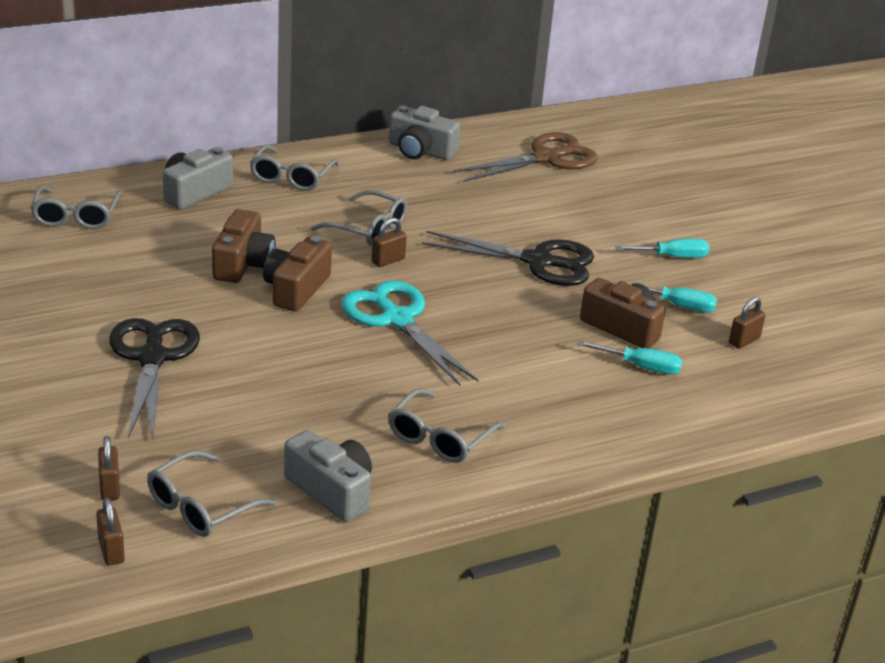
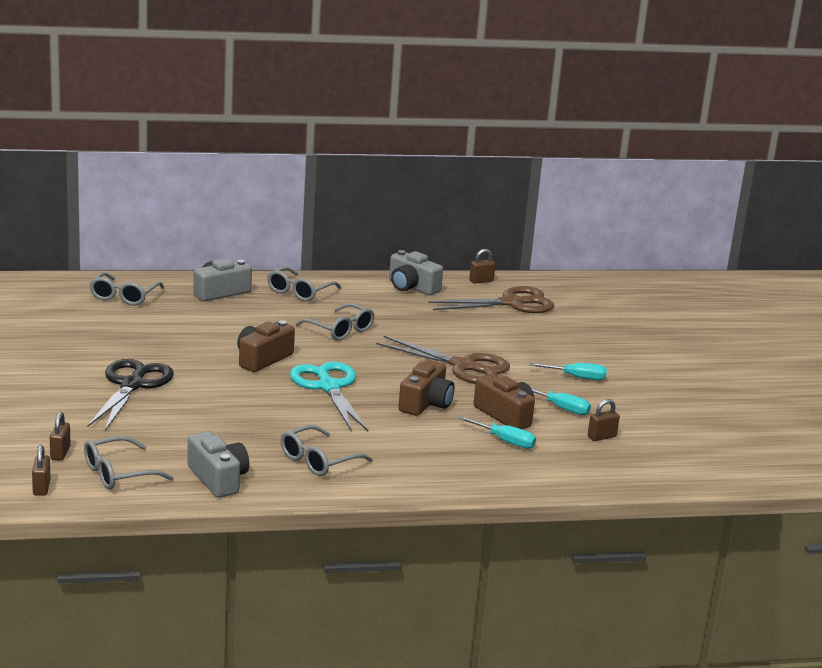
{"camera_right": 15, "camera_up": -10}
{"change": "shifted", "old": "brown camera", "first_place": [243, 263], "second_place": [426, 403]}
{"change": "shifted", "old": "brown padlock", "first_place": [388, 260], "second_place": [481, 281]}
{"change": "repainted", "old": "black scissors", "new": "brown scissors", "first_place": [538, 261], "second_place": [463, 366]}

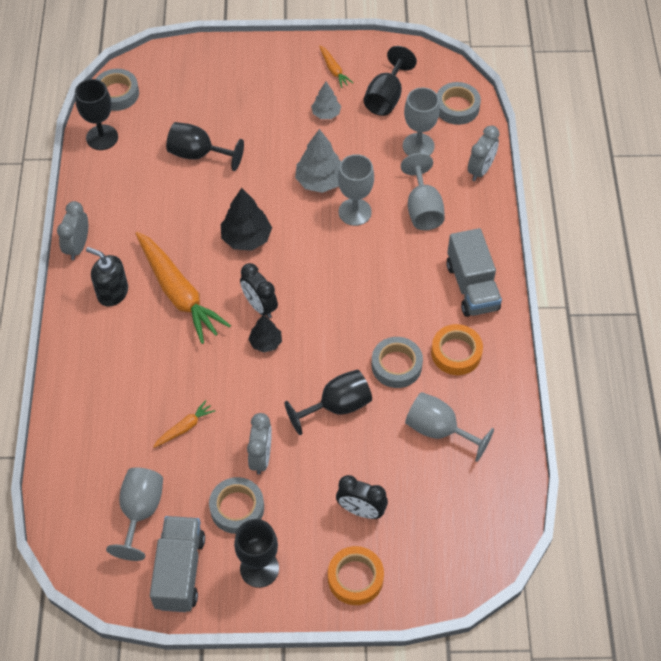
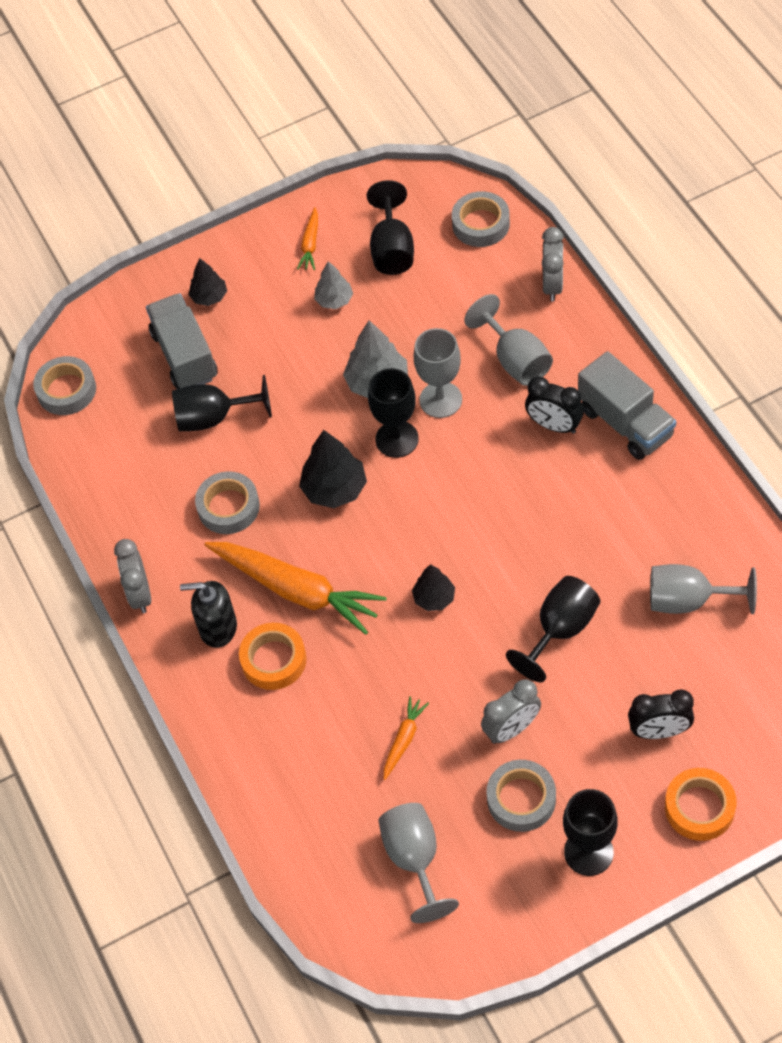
{"camera_right": -20, "camera_up": 0}
{"change": "shifted", "old": "black goblet", "first_place": [102, 137], "second_place": [397, 439]}
{"change": "shifted", "old": "grey truck", "first_place": [180, 571], "second_place": [185, 355]}
{"change": "shifted", "old": "black clock", "first_place": [259, 306], "second_place": [554, 425]}
{"change": "rotated", "old": "grey clock", "first_place": [261, 457], "second_place": [511, 729], "degrees": 75}
{"change": "rotated", "old": "orange carrot", "first_place": [333, 70], "second_place": [310, 244], "degrees": 60}
{"change": "shifted", "old": "grey tape", "first_place": [396, 365], "second_place": [228, 507]}
{"change": "gone", "old": "grey goblet", "first_place": [418, 146]}
{"change": "shifted", "old": "orange tape", "first_place": [456, 353], "second_place": [273, 660]}
{"change": "new", "new": "black tree", "second_place": [209, 297]}

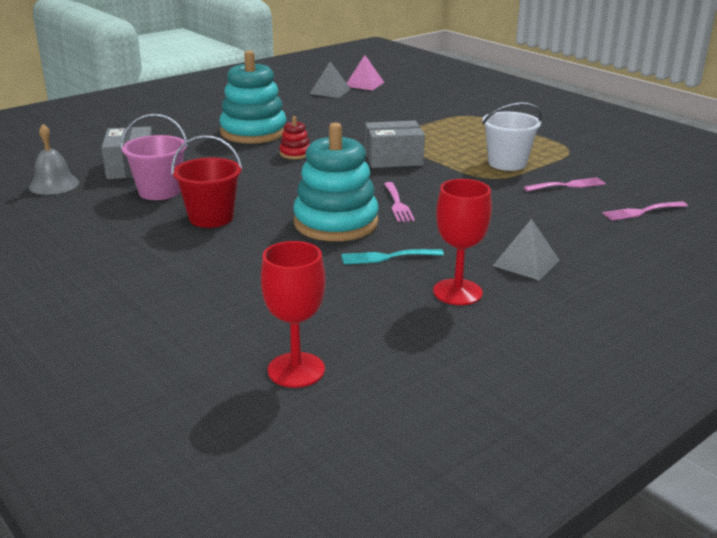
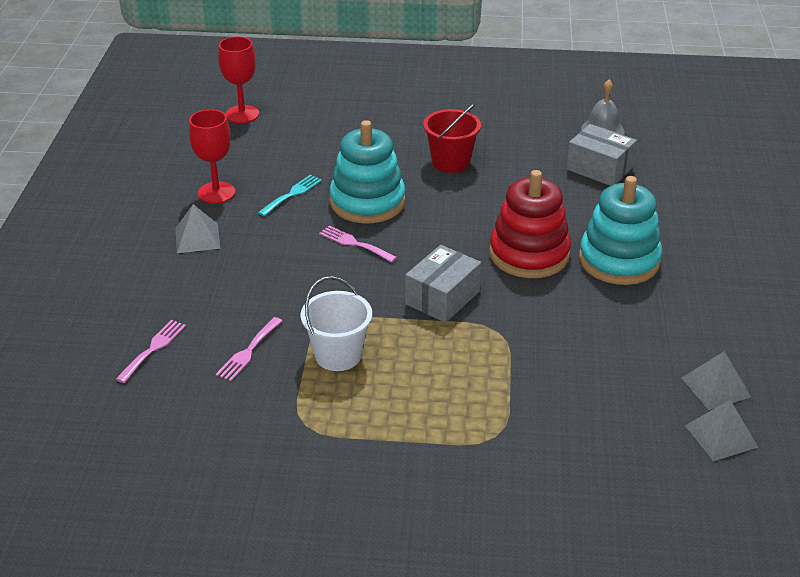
{"camera_right": 135, "camera_up": 10}
{"change": "gone", "old": "pink bucket", "first_place": [159, 191]}
{"change": "scaled", "old": "red stacking toy", "first_place": [295, 153], "second_place": [529, 254], "factor": 2.24}
{"change": "repainted", "old": "pink pyramid", "new": "grey pyramid", "first_place": [364, 84], "second_place": [721, 436]}

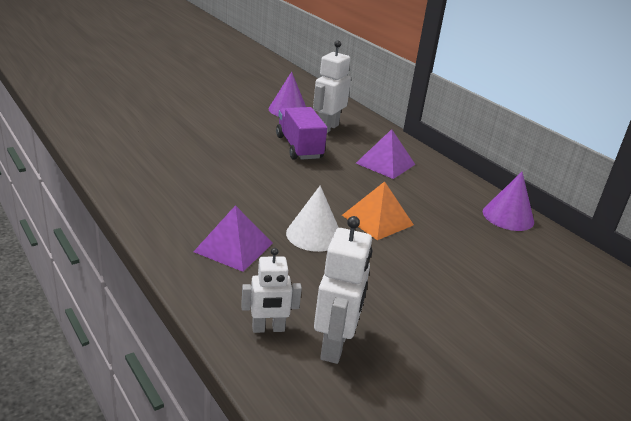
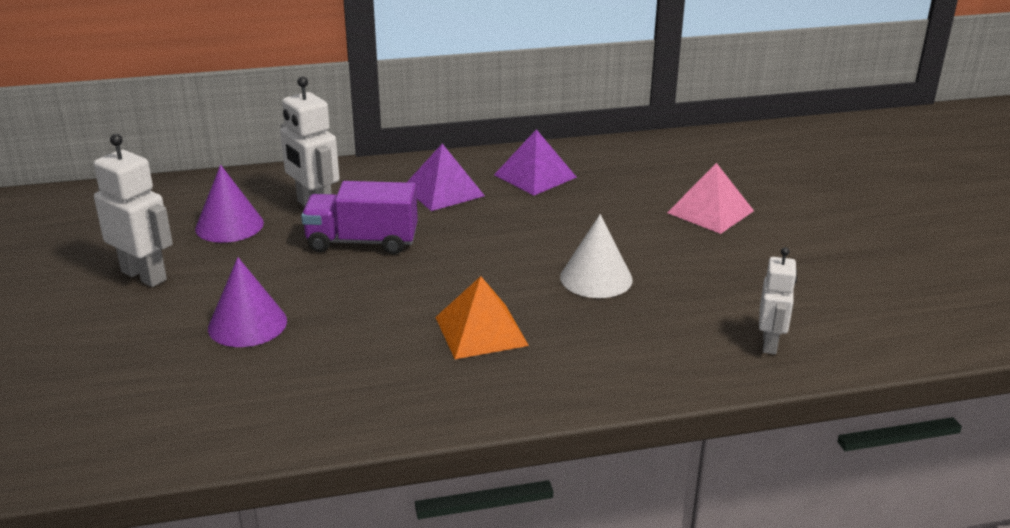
{"camera_right": -65, "camera_up": 0}
{"change": "shifted", "old": "purple pyramid", "first_place": [234, 247], "second_place": [535, 176]}
{"change": "shifted", "old": "white robot", "first_place": [335, 345], "second_place": [144, 275]}
{"change": "shifted", "old": "orange pyramid", "first_place": [377, 220], "second_place": [481, 331]}
{"change": "shifted", "old": "purple cone", "first_place": [508, 216], "second_place": [247, 324]}
{"change": "new", "new": "pink pyramid", "second_place": [710, 212]}

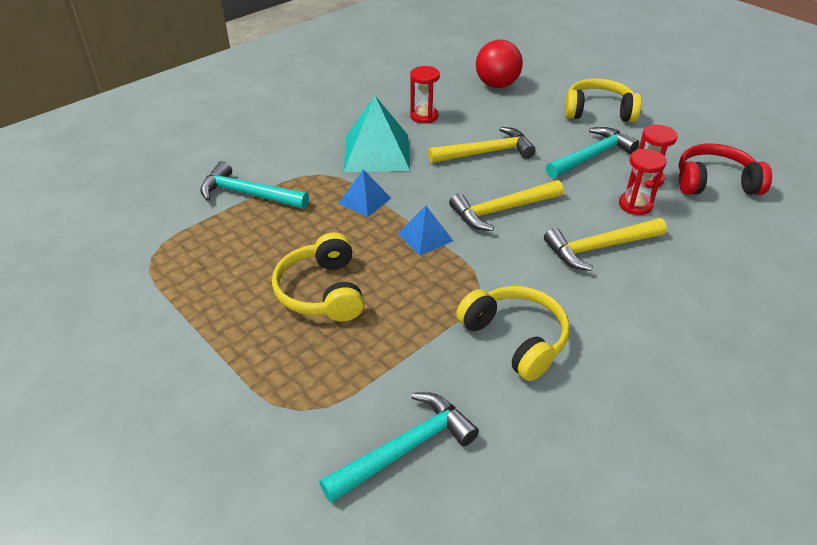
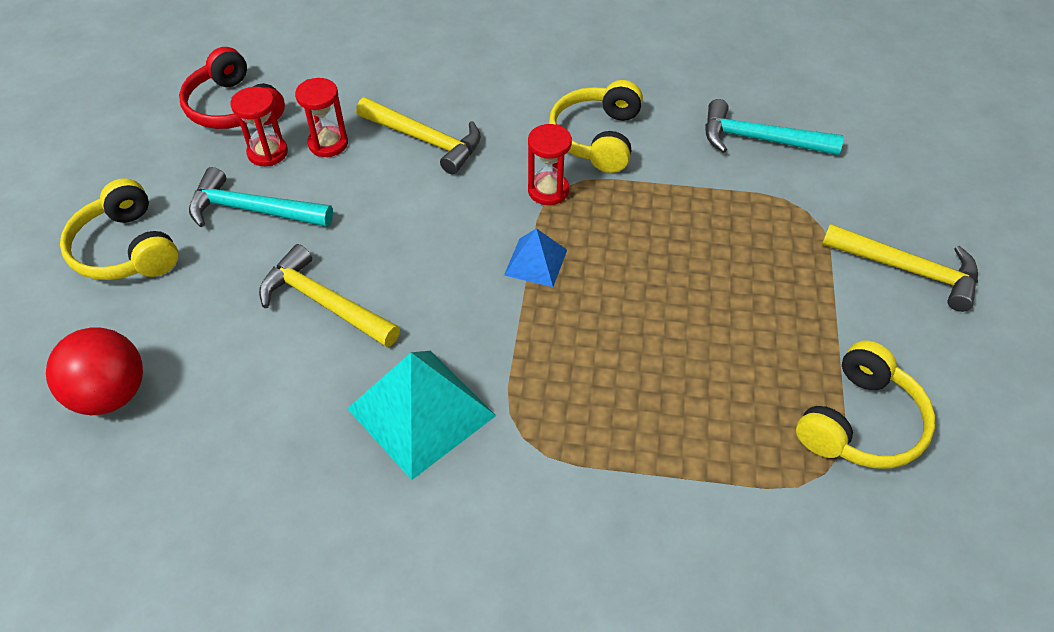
{"camera_right": -130, "camera_up": 10}
{"change": "gone", "old": "turquoise hammer", "first_place": [248, 194]}
{"change": "shifted", "old": "yellow headphones", "first_place": [322, 291], "second_place": [860, 423]}
{"change": "gone", "old": "blue pyramid", "first_place": [364, 200]}
{"change": "shifted", "old": "red hourglass", "first_place": [424, 116], "second_place": [548, 190]}
{"change": "shifted", "old": "yellow hammer", "first_place": [502, 210], "second_place": [907, 269]}

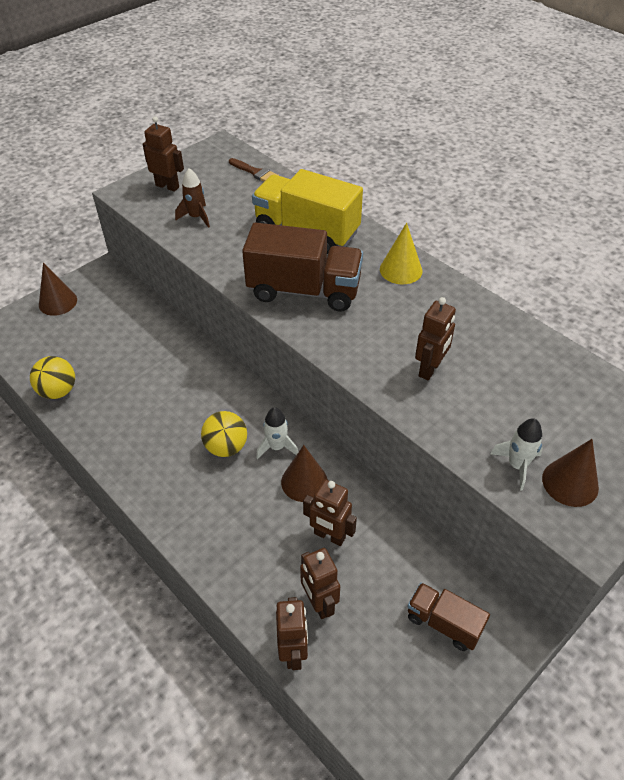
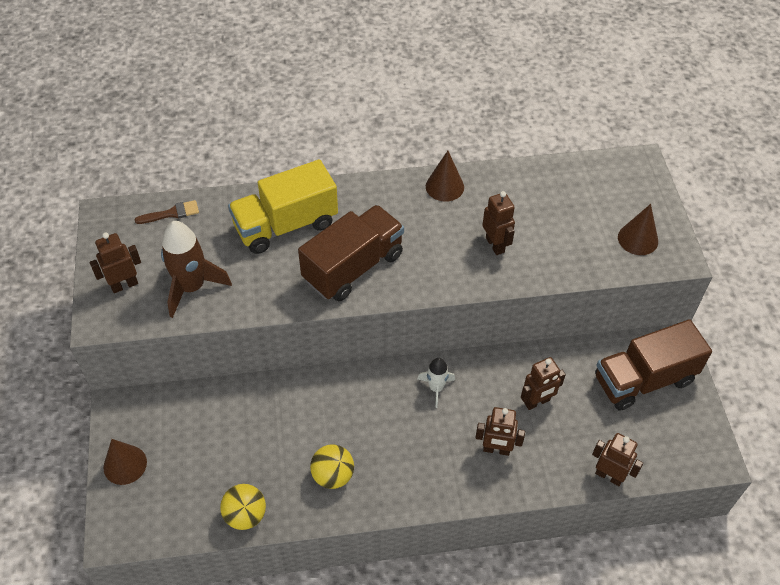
{"camera_right": -55, "camera_up": 5}
{"change": "scaled", "old": "brown rocket", "first_place": [196, 217], "second_place": [192, 287], "factor": 1.76}
{"change": "shifted", "old": "yellow ball", "first_place": [226, 447], "second_place": [333, 475]}
{"change": "shifted", "old": "brown cone", "first_place": [304, 481], "second_place": [444, 186]}
{"change": "shifted", "old": "brown robot", "first_place": [319, 603], "second_place": [496, 449]}
{"change": "gone", "old": "yellow cone", "first_place": [401, 270]}
{"change": "scaled", "old": "brown truck", "first_place": [443, 623], "second_place": [643, 379], "factor": 1.83}
{"change": "gone", "old": "white rocket", "first_place": [517, 465]}

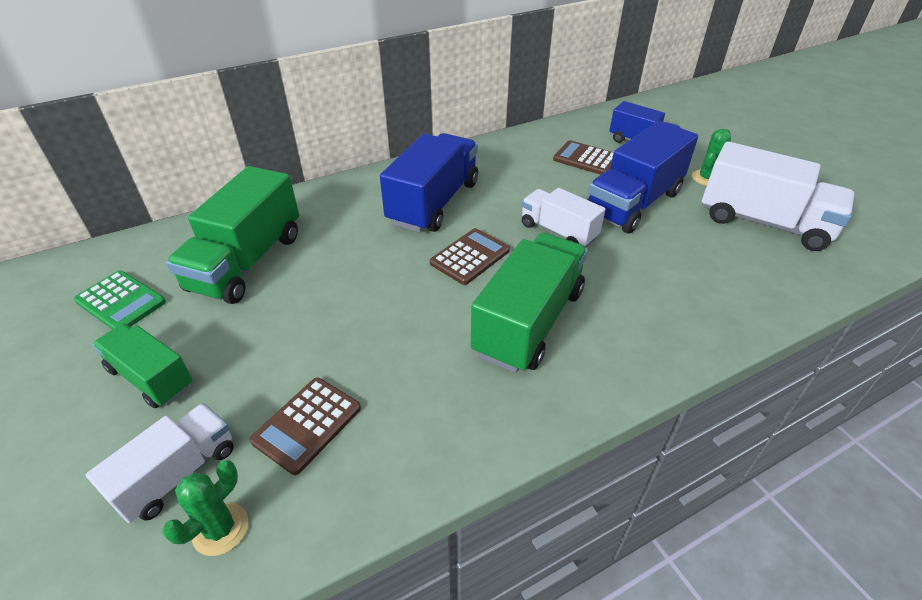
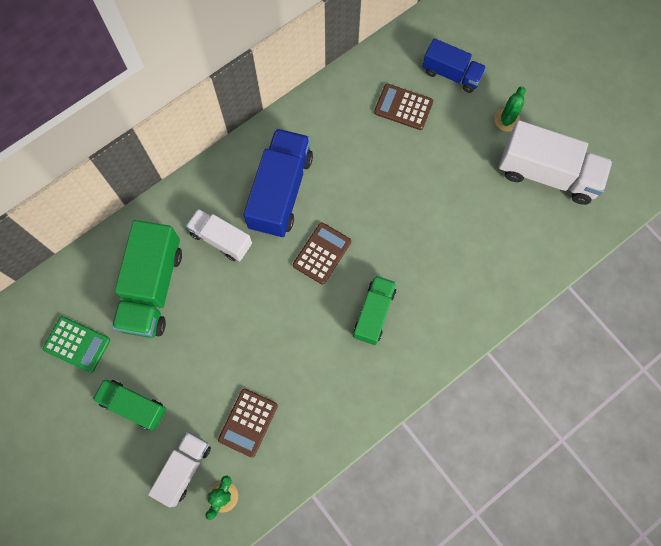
{"camera_right": -10, "camera_up": 30}
{"change": "scaled", "old": "green truck", "first_place": [528, 322], "second_place": [374, 313], "factor": 0.61}
{"change": "shifted", "old": "white truck", "first_place": [558, 231], "second_place": [221, 239]}
{"change": "gone", "old": "blue truck", "first_place": [634, 203]}

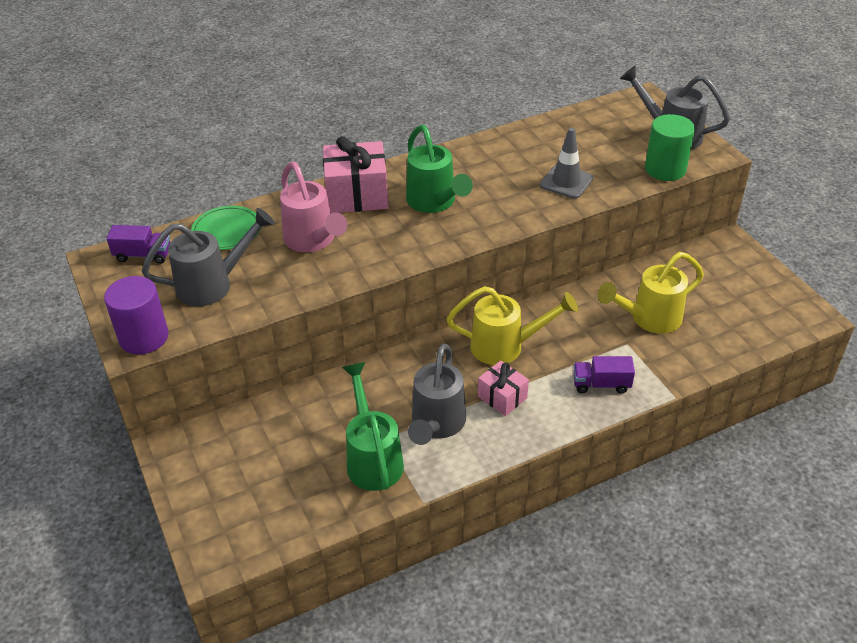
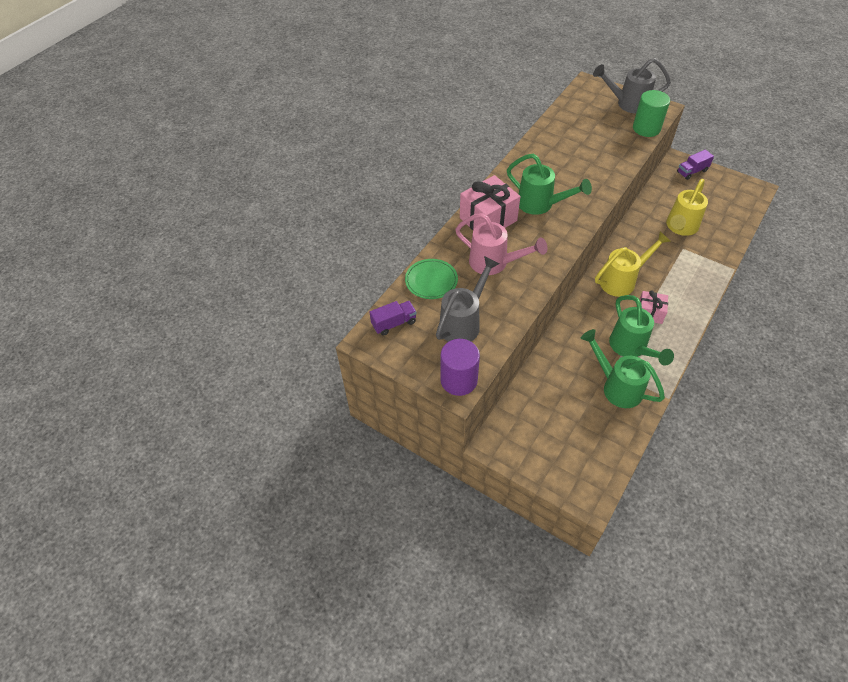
{"camera_right": -30, "camera_up": 10}
{"change": "repainted", "old": "grey watering can", "new": "green watering can", "first_place": [436, 425], "second_place": [631, 348]}
{"change": "gone", "old": "grey traffic cone", "first_place": [566, 182]}
{"change": "shifted", "old": "purple truck", "first_place": [601, 384], "second_place": [692, 171]}

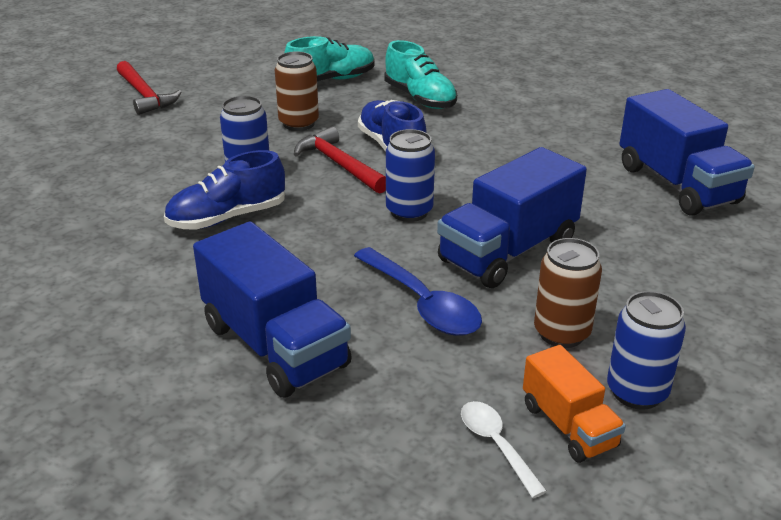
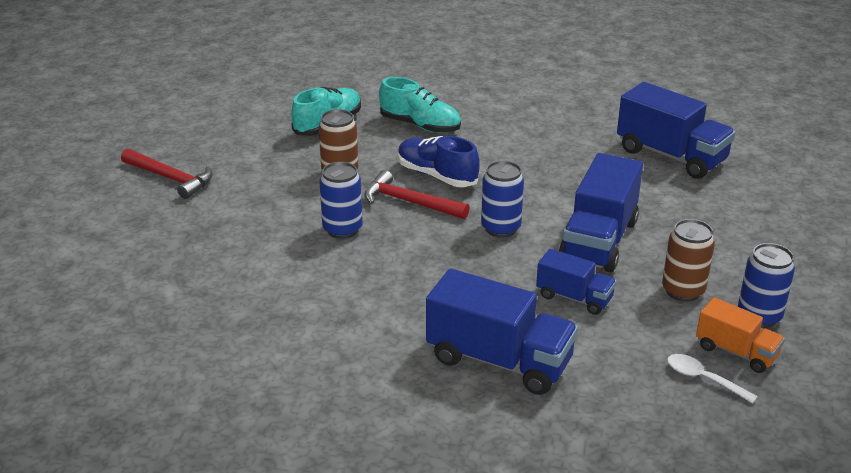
{"camera_right": -25, "camera_up": 0}
{"change": "gone", "old": "blue shoe", "first_place": [227, 217]}
{"change": "swapped", "old": "blue spoon", "new": "blue truck", "first_place": [423, 304], "second_place": [574, 297]}

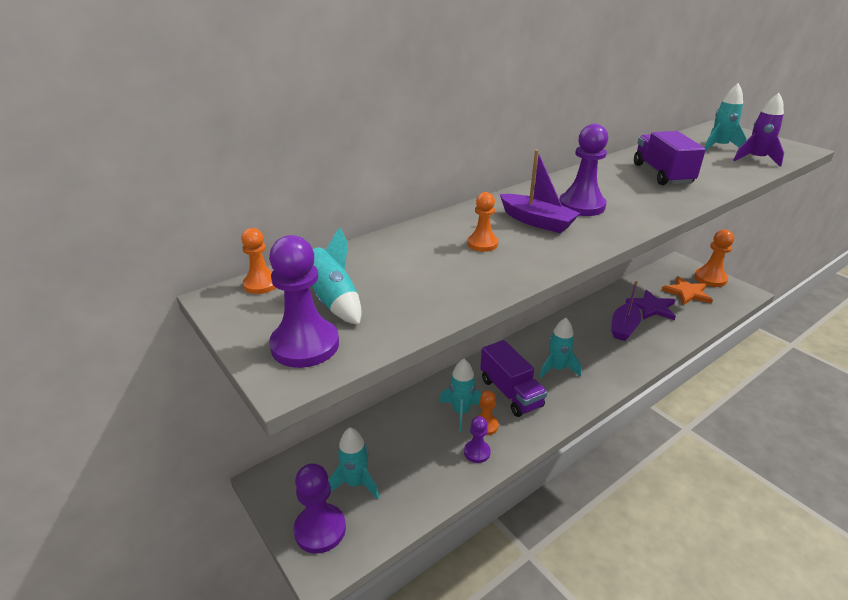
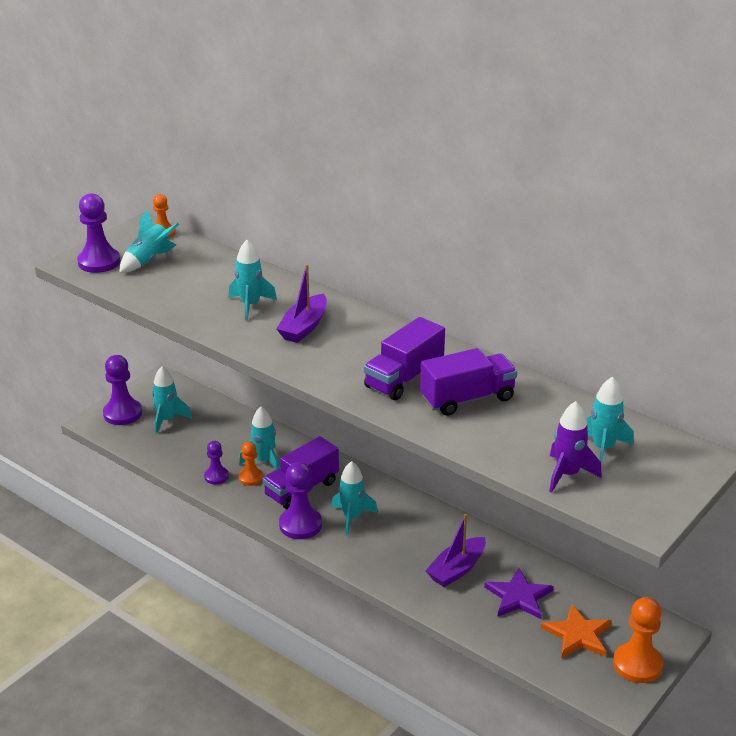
{"camera_right": 75, "camera_up": 0}
{"change": "swapped", "old": "orange pawn", "new": "turquoise rocket", "first_place": [482, 244], "second_place": [250, 305]}
{"change": "shifted", "old": "purple pawn", "first_place": [581, 206], "second_place": [300, 525]}
{"change": "rotated", "old": "purple boat", "first_place": [624, 327], "second_place": [456, 569], "degrees": -60}
{"change": "new", "new": "purple truck", "second_place": [404, 378]}

